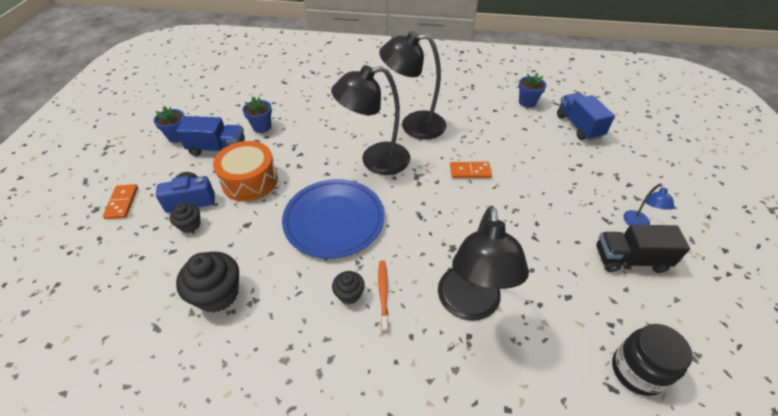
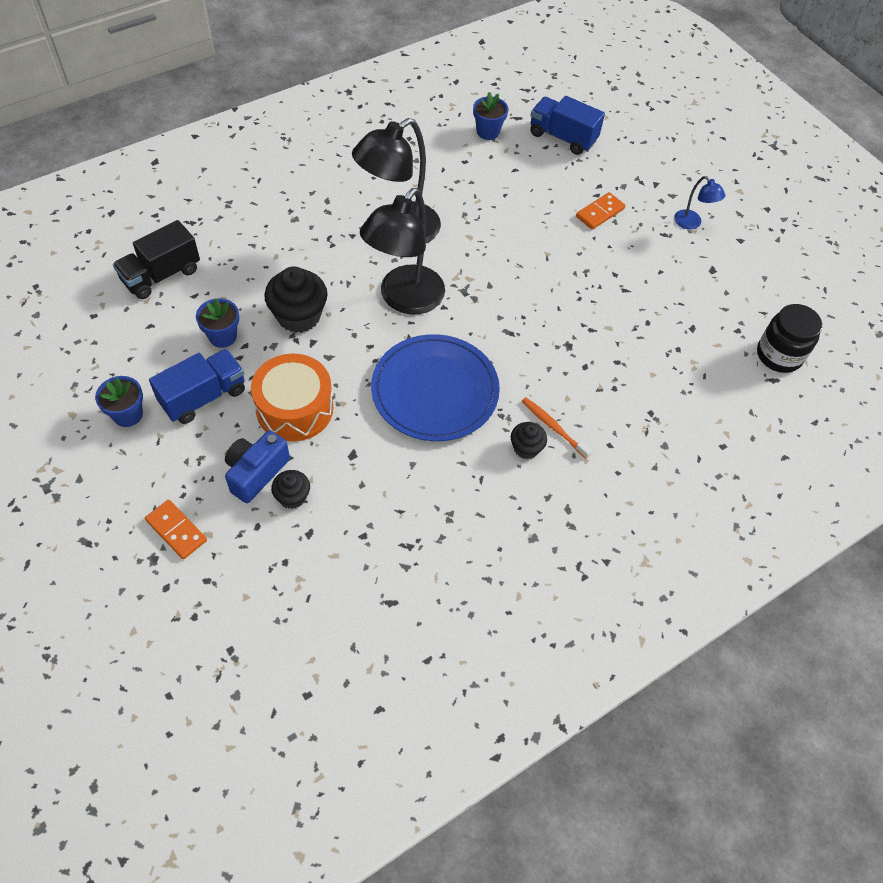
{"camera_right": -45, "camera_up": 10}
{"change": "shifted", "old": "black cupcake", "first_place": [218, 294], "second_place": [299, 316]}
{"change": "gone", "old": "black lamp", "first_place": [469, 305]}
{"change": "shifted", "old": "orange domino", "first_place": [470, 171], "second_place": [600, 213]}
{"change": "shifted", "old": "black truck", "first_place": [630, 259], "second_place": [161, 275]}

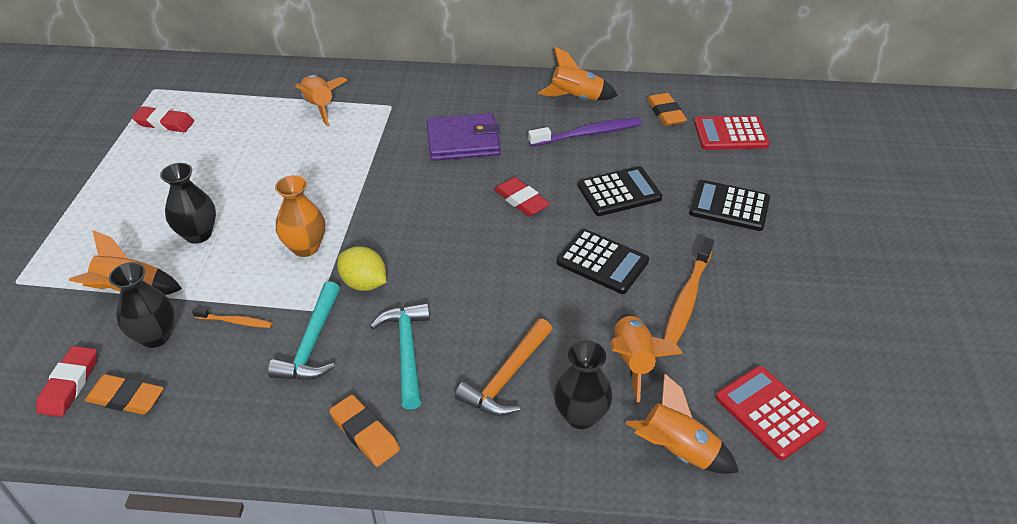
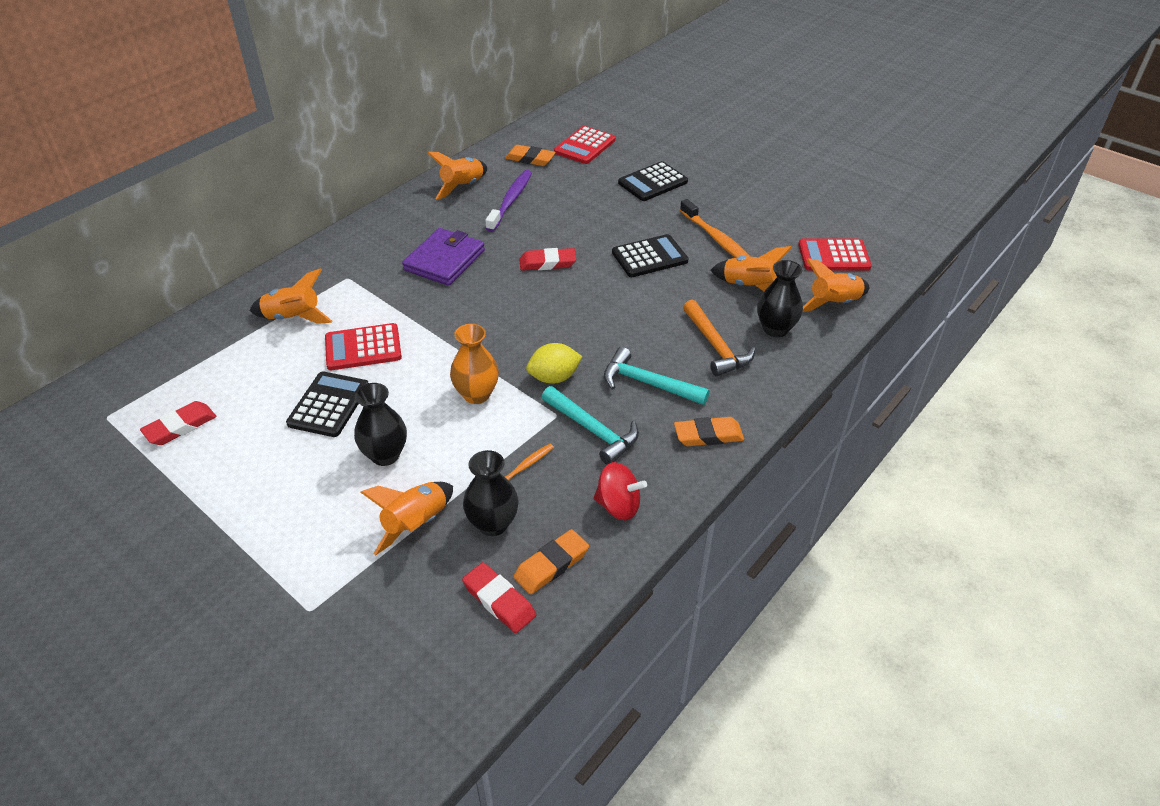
{"camera_right": -55, "camera_up": 0}
{"change": "shifted", "old": "black calculator", "first_place": [619, 192], "second_place": [329, 405]}
{"change": "new", "new": "red calculator", "second_place": [363, 348]}
{"change": "new", "new": "red spinning top", "second_place": [618, 506]}

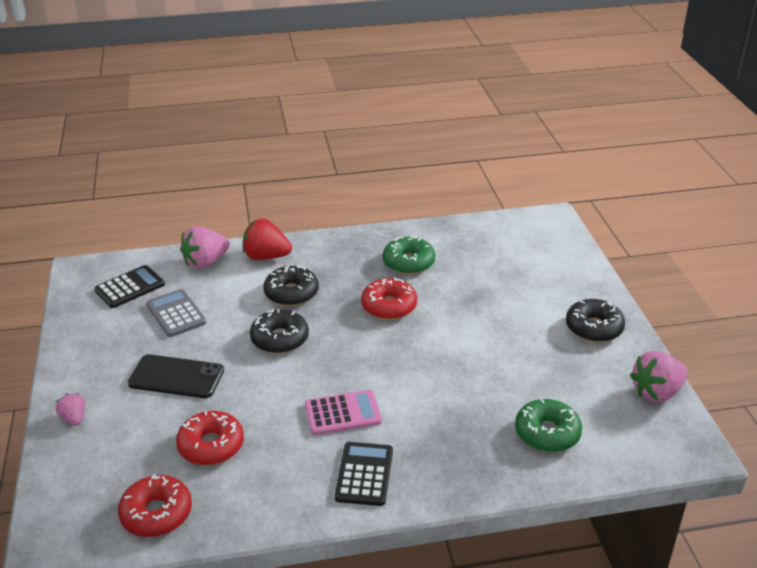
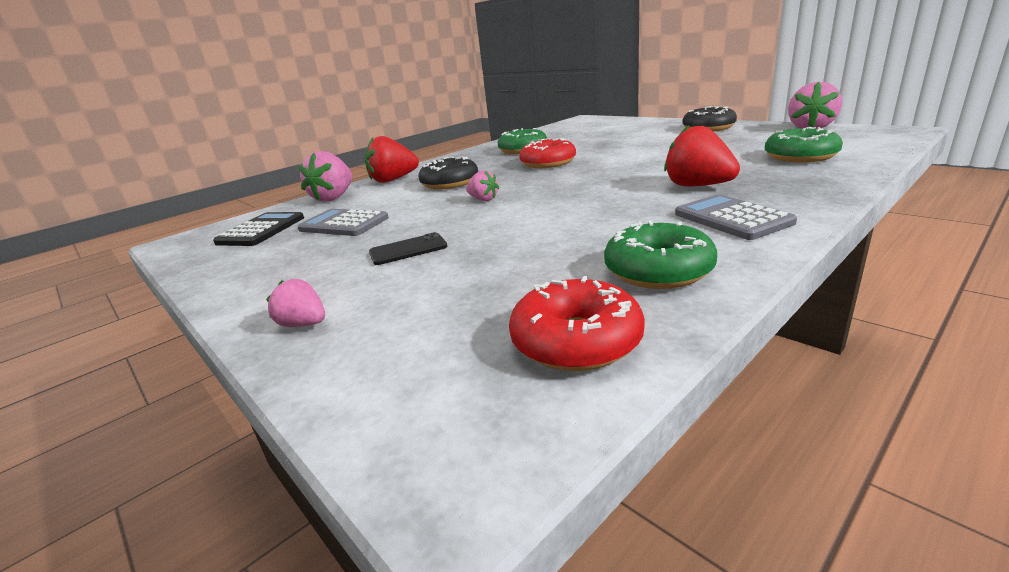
{"camera_right": -30, "camera_up": -10}
{"change": "scaled", "old": "black phone", "first_place": [176, 377], "second_place": [408, 249], "factor": 0.61}
{"change": "gone", "old": "red donut", "first_place": [211, 445]}
{"change": "swapped", "old": "black donut", "new": "pink strawberry", "first_place": [280, 339], "second_place": [483, 199]}
{"change": "gone", "old": "pink calculator", "first_place": [343, 413]}
{"change": "repainted", "old": "black calculator", "new": "grey calculator", "first_place": [364, 474], "second_place": [732, 218]}
{"change": "new", "new": "green donut", "second_place": [658, 271]}
{"change": "new", "new": "red strawberry", "second_place": [697, 186]}

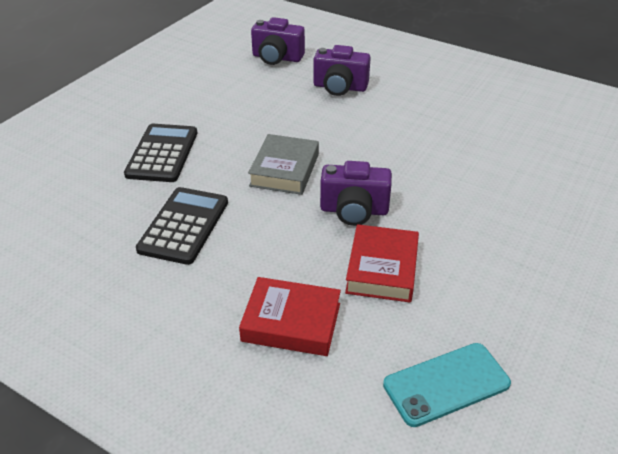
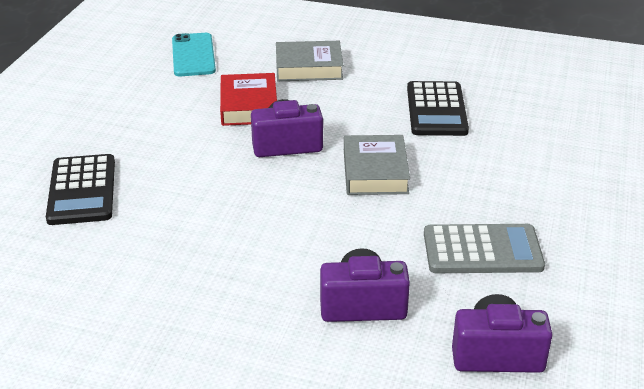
{"camera_right": 165, "camera_up": -5}
{"change": "shifted", "old": "black calculator", "first_place": [162, 153], "second_place": [82, 190]}
{"change": "repainted", "old": "red book", "new": "grey book", "first_place": [291, 322], "second_place": [309, 67]}
{"change": "rotated", "old": "turquoise phone", "first_place": [446, 384], "second_place": [193, 55], "degrees": -60}
{"change": "new", "new": "grey calculator", "second_place": [482, 250]}

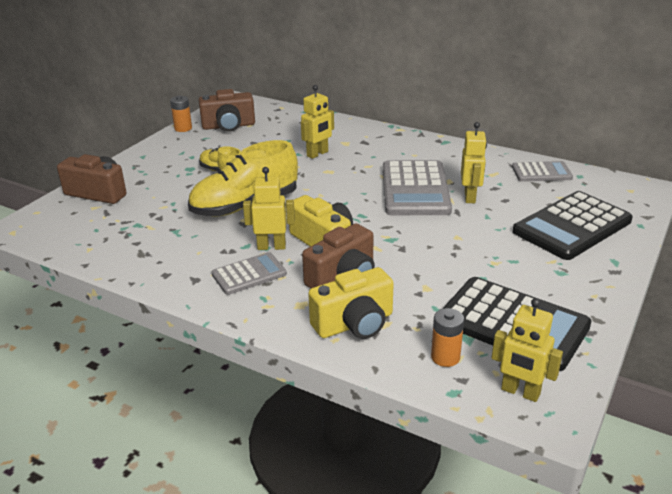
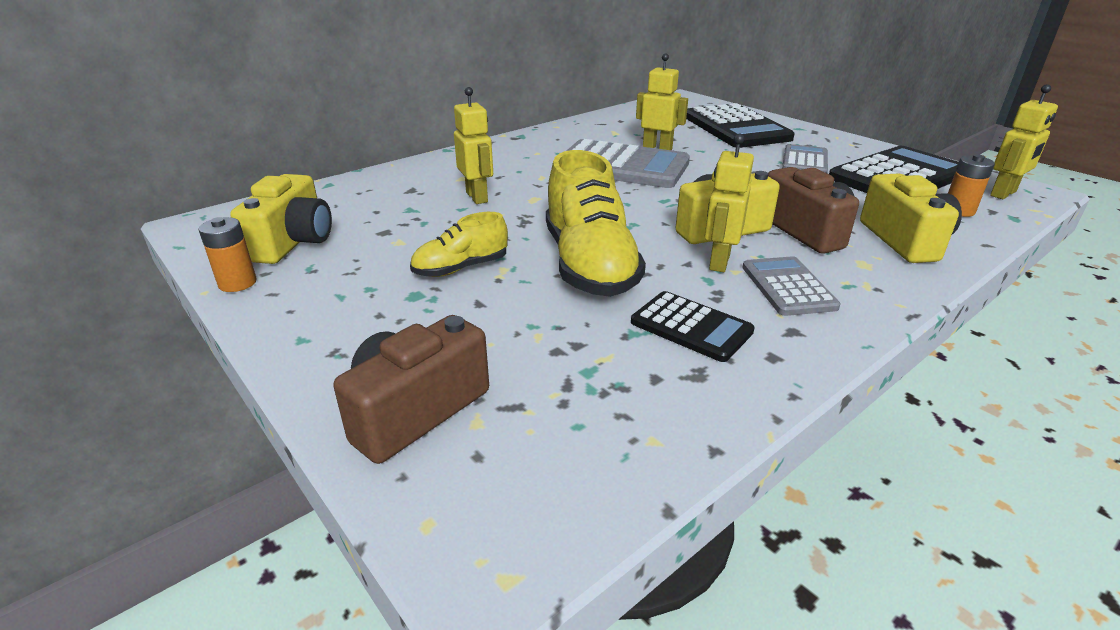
{"camera_right": -70, "camera_up": 0}
{"change": "repainted", "old": "brown camera", "new": "yellow camera", "first_place": [228, 126], "second_place": [293, 242]}
{"change": "shifted", "old": "grey calculator", "first_place": [541, 172], "second_place": [804, 161]}
{"change": "new", "new": "black calculator", "second_place": [691, 327]}

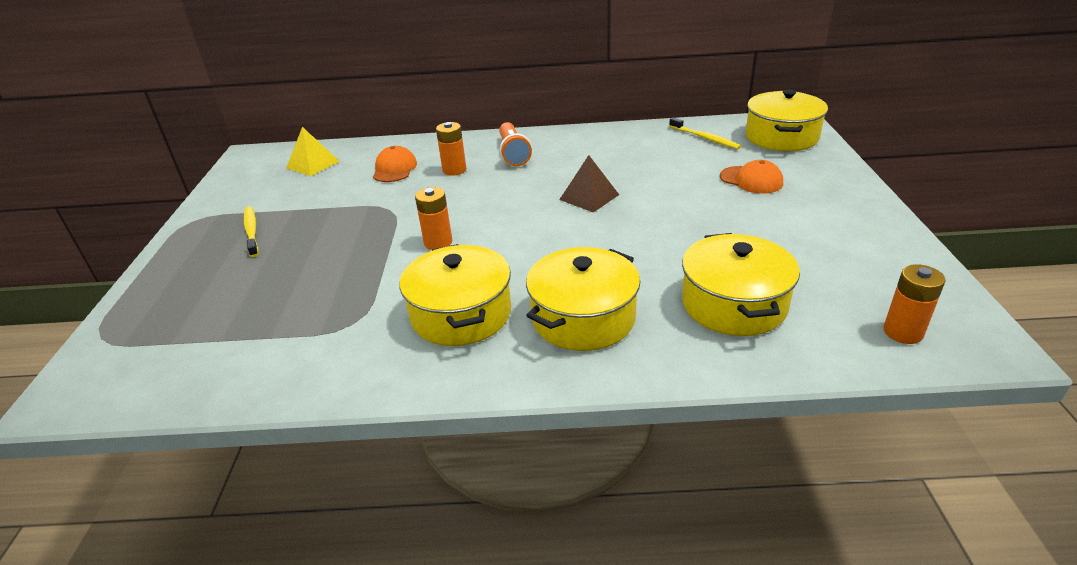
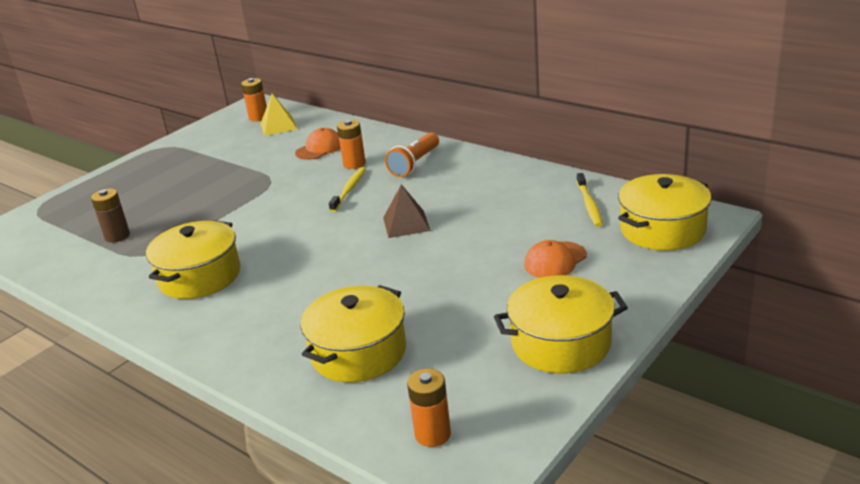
{"camera_right": 40, "camera_up": -5}
{"change": "shifted", "old": "yellow toothbrush", "first_place": [252, 231], "second_place": [349, 189]}
{"change": "shifted", "old": "orange battery", "first_place": [438, 242], "second_place": [258, 117]}
{"change": "shifted", "old": "yellow pot", "first_place": [583, 318], "second_place": [561, 343]}
{"change": "rotated", "old": "orange cap", "first_place": [751, 180], "second_place": [555, 260], "degrees": 60}
{"change": "new", "new": "brown battery", "second_place": [117, 236]}

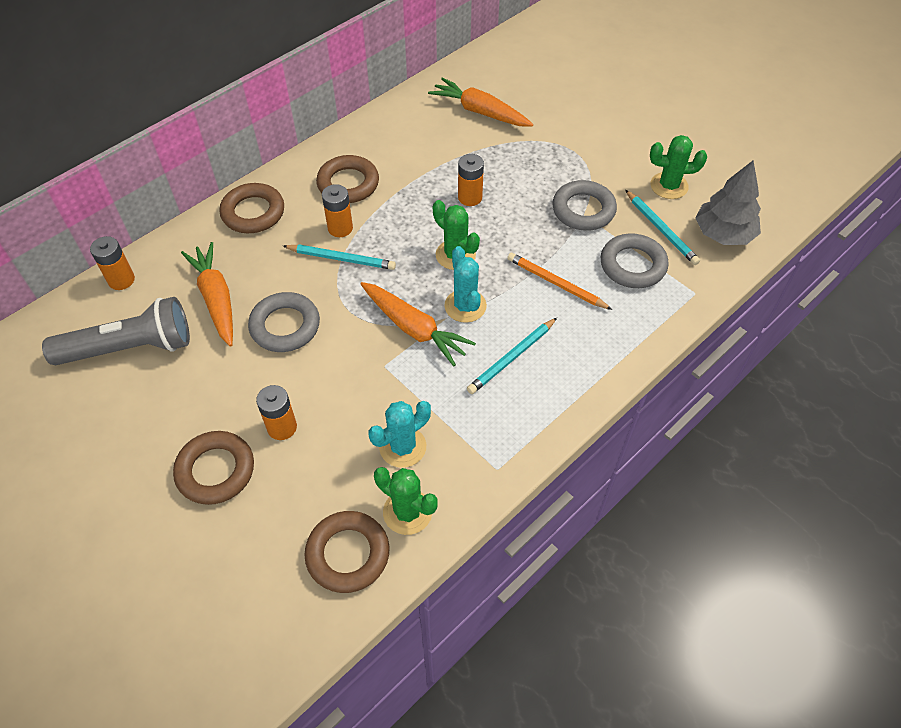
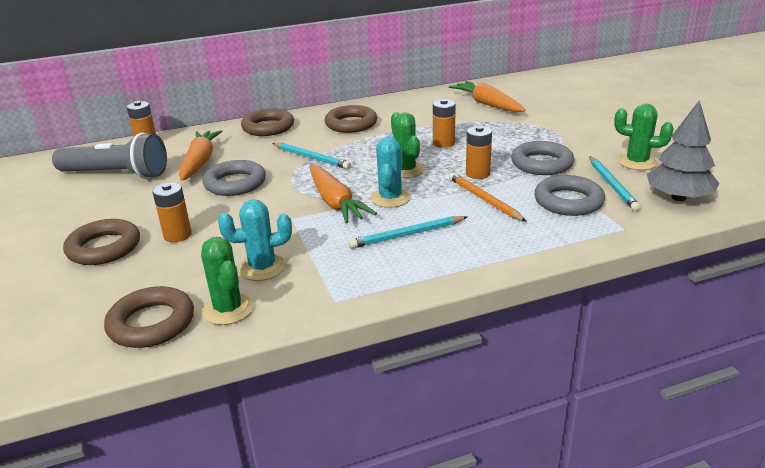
{"camera_right": 25, "camera_up": -25}
{"change": "shifted", "old": "orange battery", "first_place": [340, 228], "second_place": [477, 174]}

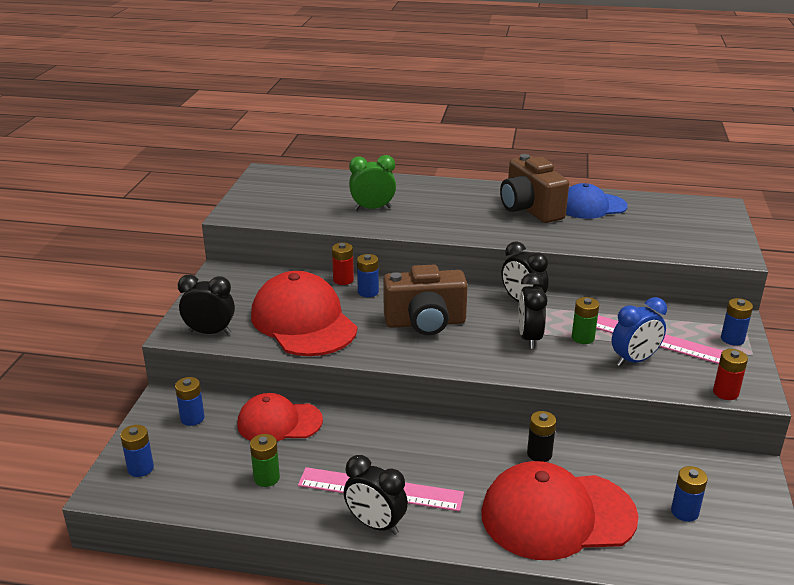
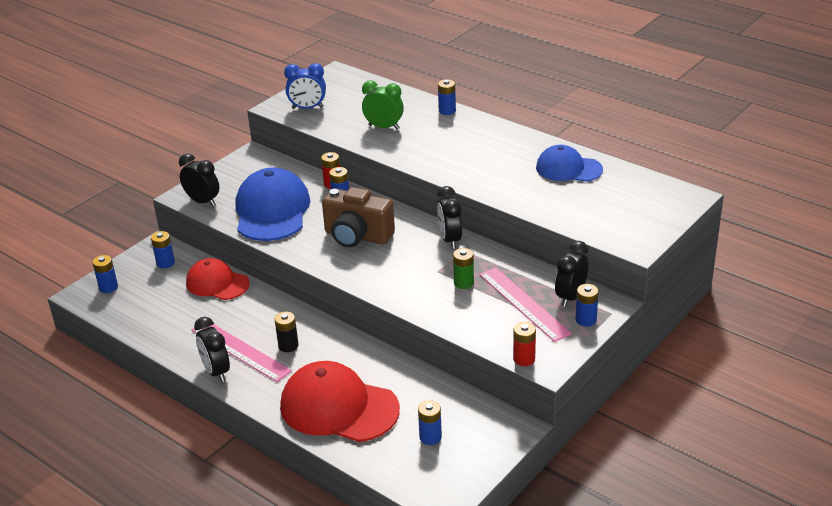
{"camera_right": 30, "camera_up": 5}
{"change": "gone", "old": "green battery", "first_place": [266, 478]}
{"change": "repainted", "old": "red cap", "new": "blue cap", "first_place": [303, 321], "second_place": [272, 211]}
{"change": "gone", "old": "brown camera", "first_place": [530, 209]}
{"change": "shifted", "old": "black clock", "first_place": [529, 338], "second_place": [570, 297]}
{"change": "shifted", "old": "black battery", "first_place": [539, 454], "second_place": [288, 346]}
{"change": "shifted", "old": "blue clock", "first_place": [634, 360], "second_place": [307, 108]}
{"change": "new", "new": "blue battery", "second_place": [447, 111]}

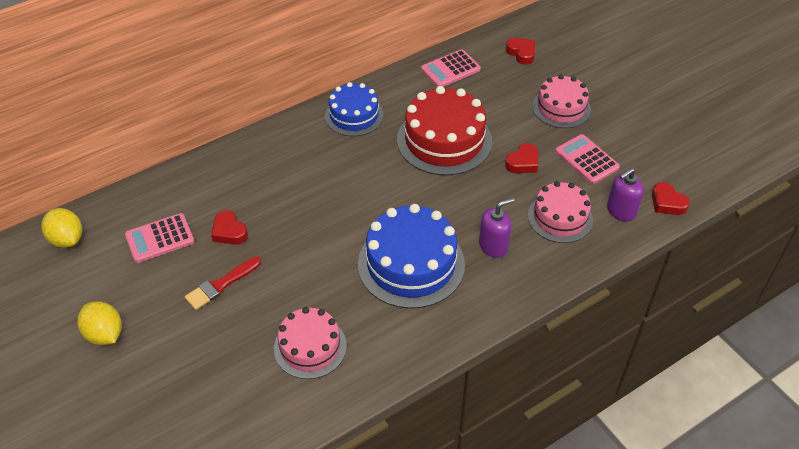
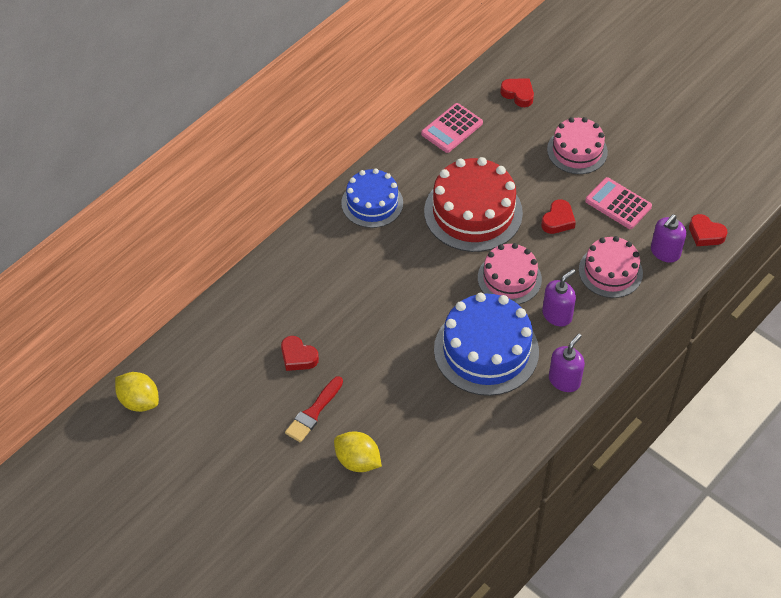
{"camera_right": -15, "camera_up": 5}
{"change": "shifted", "old": "yellow lemon", "first_place": [104, 334], "second_place": [357, 461]}
{"change": "gone", "old": "pink calculator", "first_place": [160, 238]}
{"change": "shifted", "old": "pink cake", "first_place": [310, 347], "second_place": [509, 278]}
{"change": "new", "new": "purple soap dispenser", "second_place": [564, 380]}

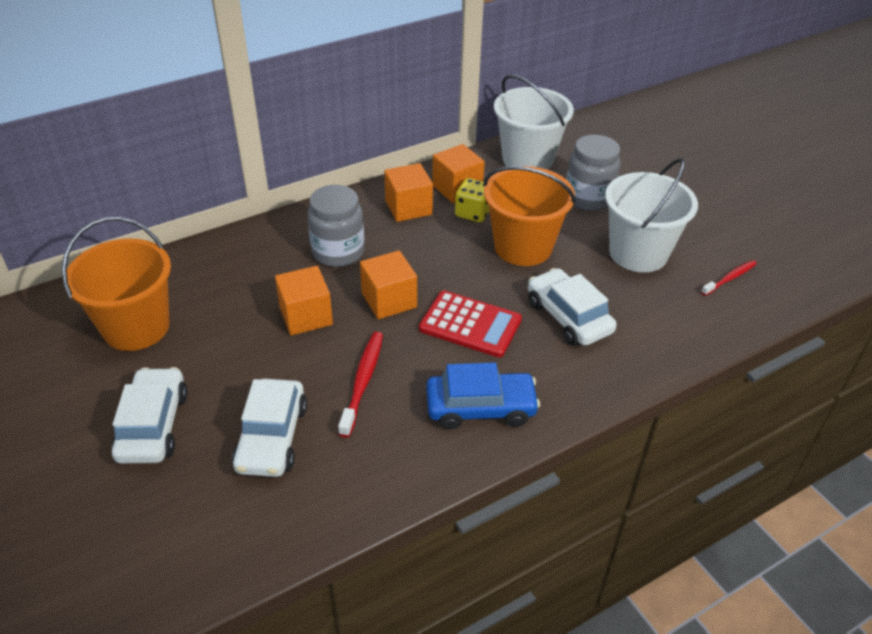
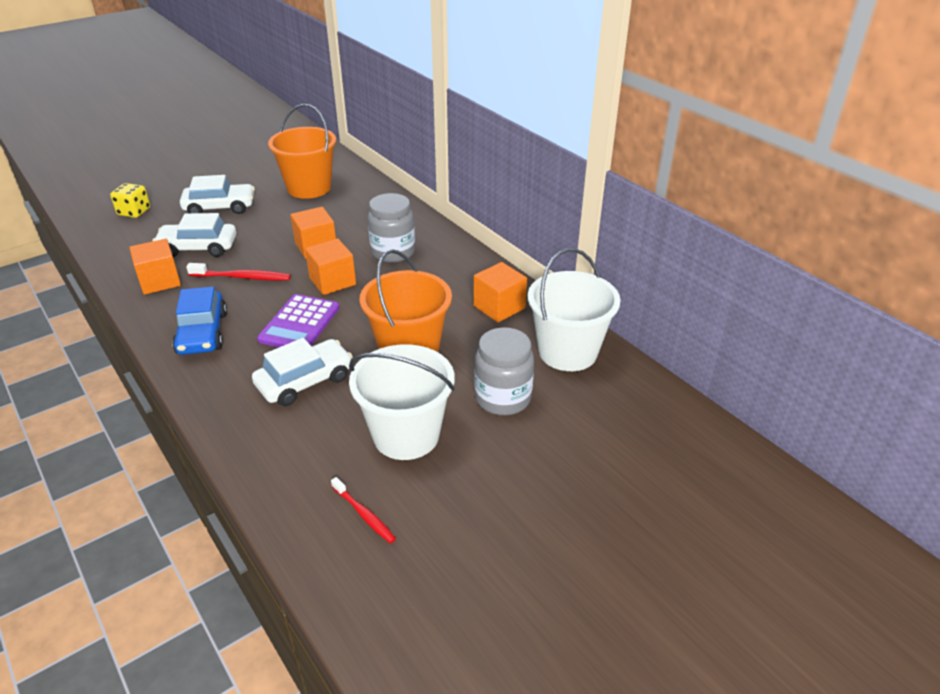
{"camera_right": 85, "camera_up": -5}
{"change": "shifted", "old": "orange cube", "first_place": [408, 207], "second_place": [160, 281]}
{"change": "repainted", "old": "red calculator", "new": "purple calculator", "first_place": [470, 324], "second_place": [299, 324]}
{"change": "shifted", "old": "yellow dice", "first_place": [473, 213], "second_place": [134, 212]}

